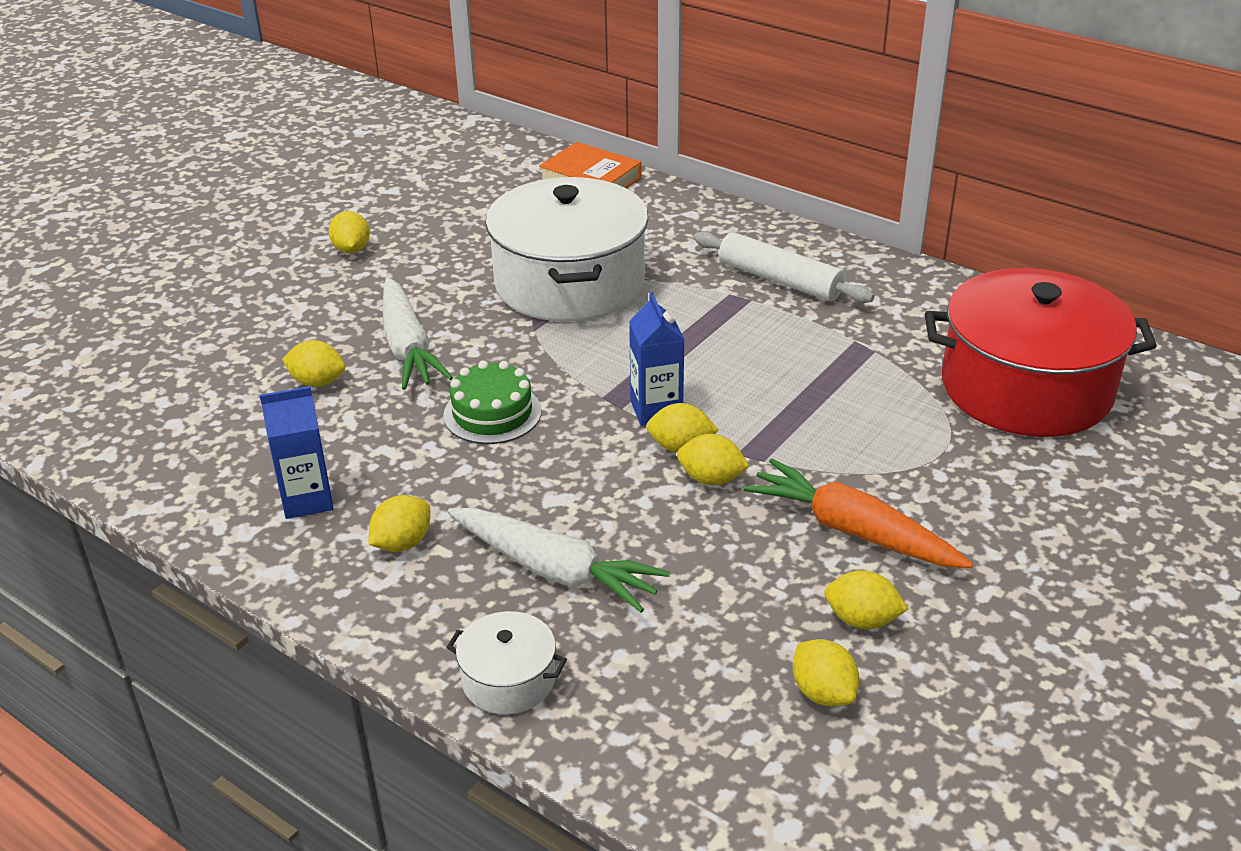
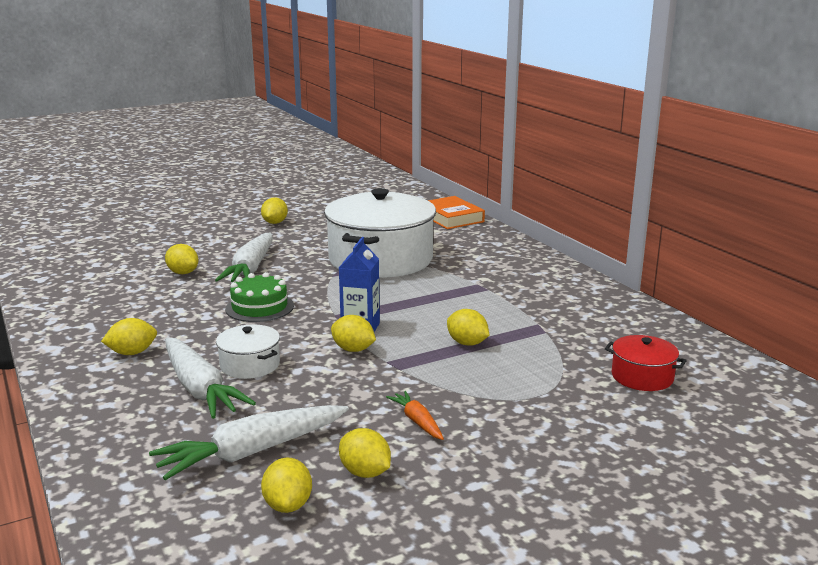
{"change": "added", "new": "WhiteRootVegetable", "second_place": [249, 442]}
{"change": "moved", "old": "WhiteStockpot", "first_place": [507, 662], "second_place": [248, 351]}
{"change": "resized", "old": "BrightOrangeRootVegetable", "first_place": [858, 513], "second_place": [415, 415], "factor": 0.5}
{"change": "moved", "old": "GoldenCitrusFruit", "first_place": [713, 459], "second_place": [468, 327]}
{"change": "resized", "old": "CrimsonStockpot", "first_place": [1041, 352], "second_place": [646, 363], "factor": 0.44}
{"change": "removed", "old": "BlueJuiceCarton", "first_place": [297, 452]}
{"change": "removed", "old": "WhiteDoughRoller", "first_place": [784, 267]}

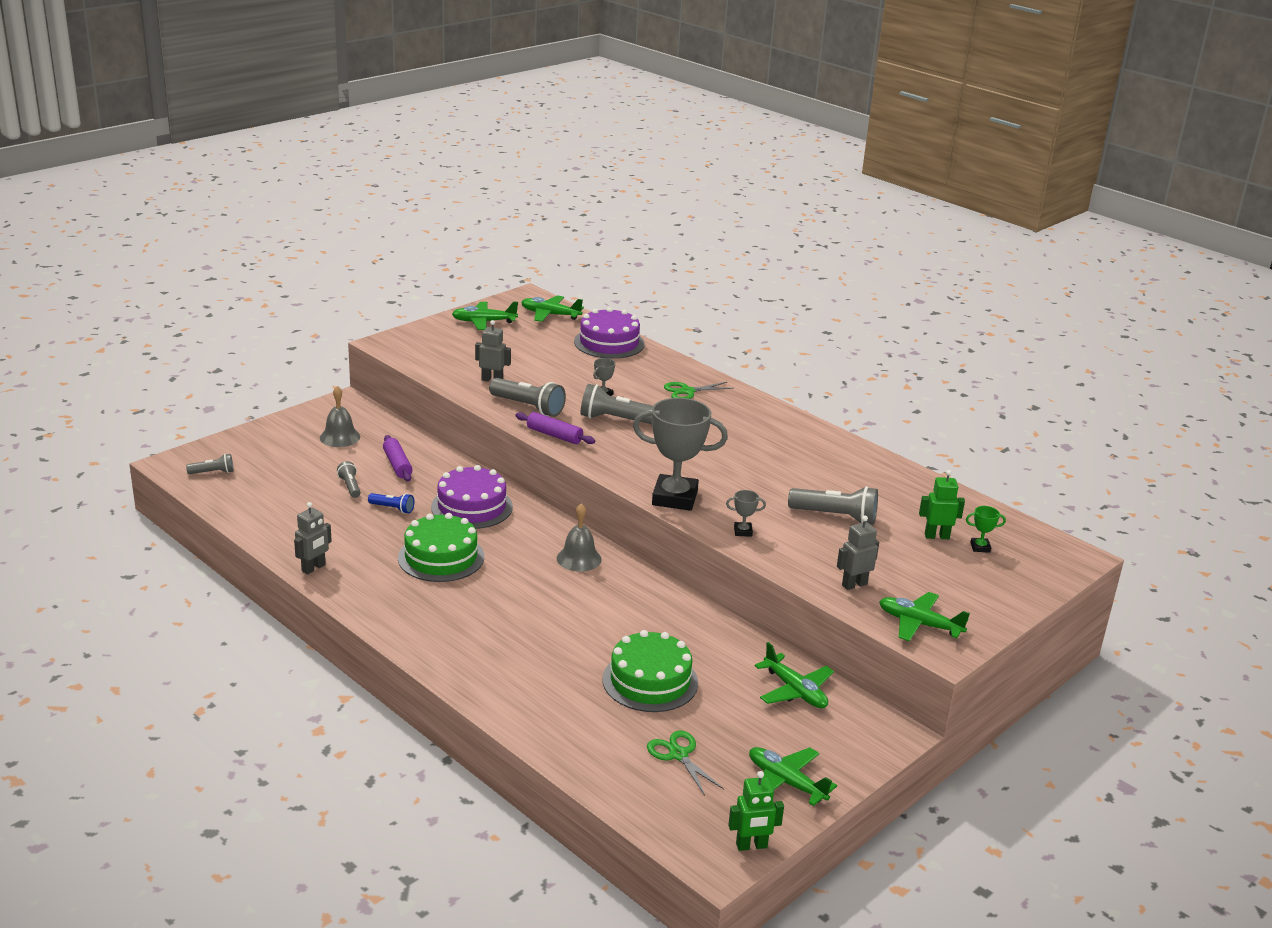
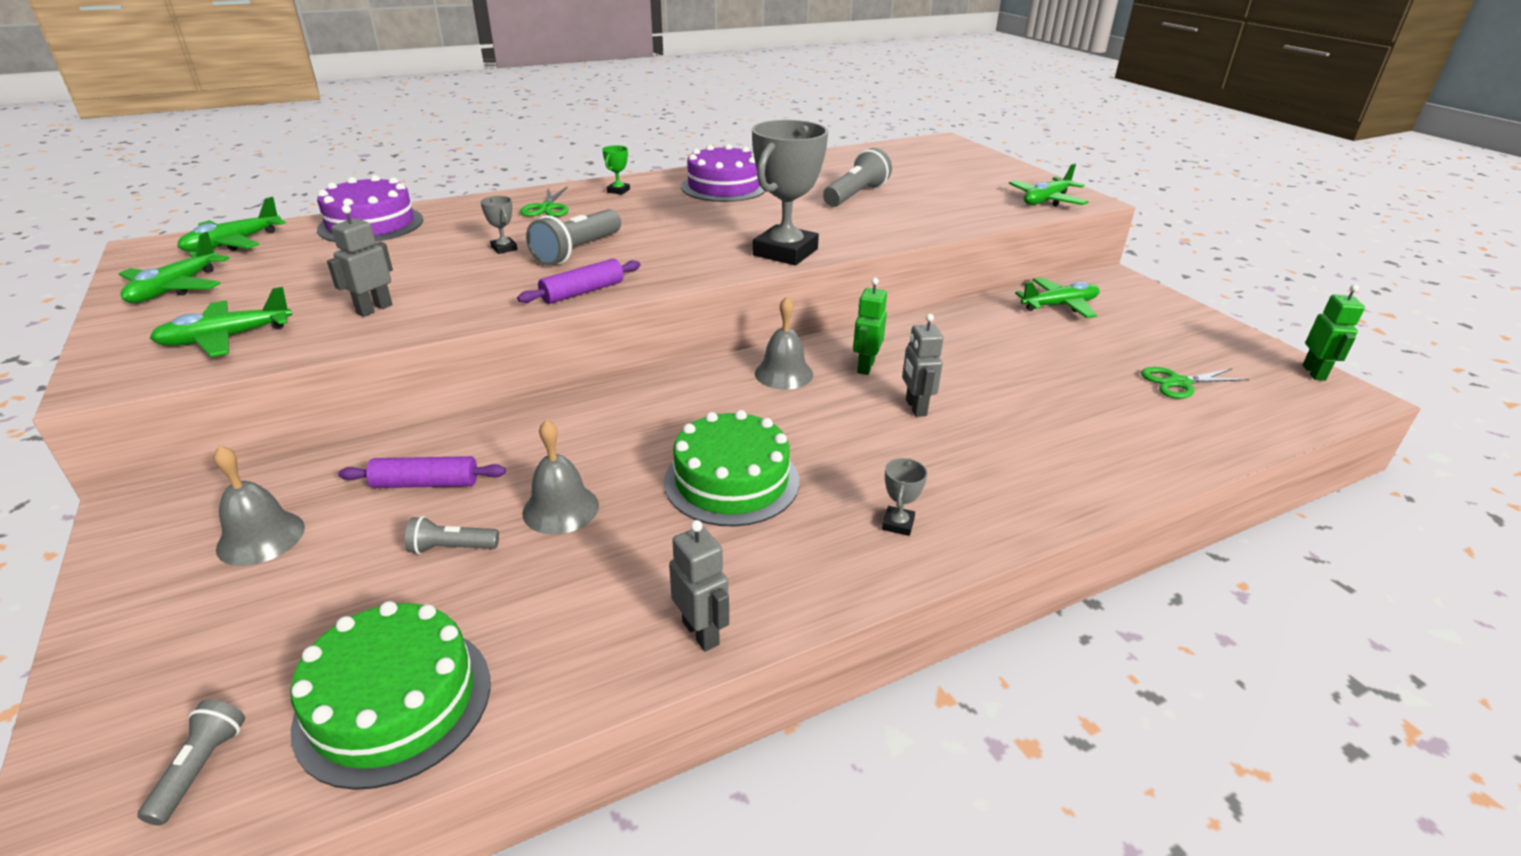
{"change": "moved", "old": "GreenPlane", "first_place": [793, 776], "second_place": [221, 322]}
{"change": "moved", "old": "GreenGateau", "first_place": [650, 671], "second_place": [390, 695]}
{"change": "replaced", "old": "BlueFlashlight", "new": "GreySchoolBell", "first_place": [391, 503], "second_place": [560, 477]}
{"change": "moved", "old": "GreenAwardCup", "first_place": [986, 529], "second_place": [616, 170]}
{"change": "moved", "old": "PurpleGateau", "first_place": [472, 497], "second_place": [723, 173]}
{"change": "moved", "old": "GreenRobotFigure", "first_place": [942, 504], "second_place": [870, 326]}
{"change": "moved", "old": "GreyAwardCup", "first_place": [746, 513], "second_place": [905, 497]}
{"change": "moved", "old": "GreyRobotFigure", "first_place": [858, 553], "second_place": [923, 365]}
{"change": "removed", "old": "GreyFlashlight", "first_place": [527, 397]}

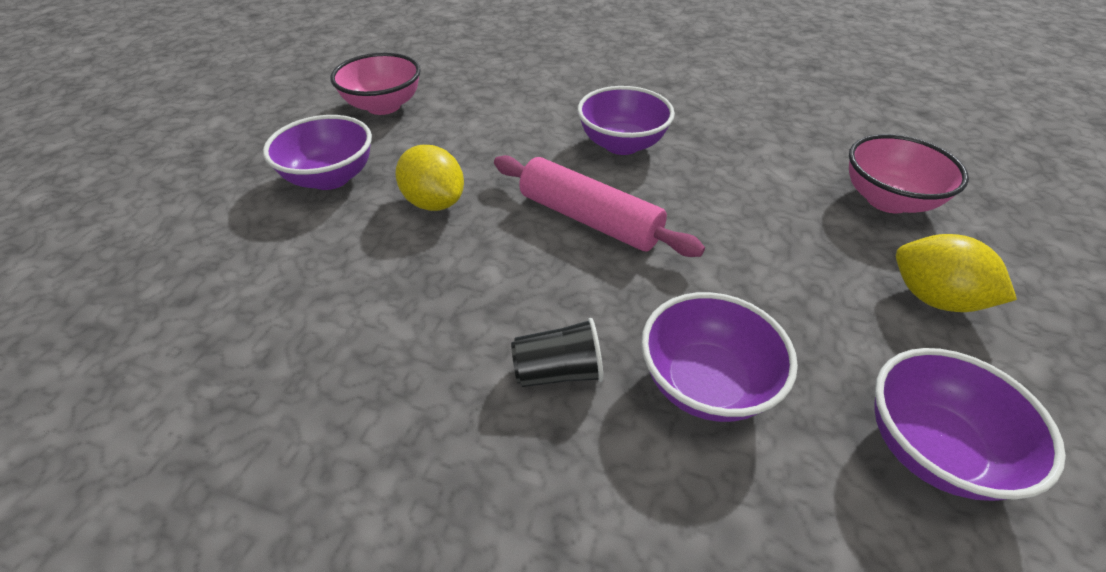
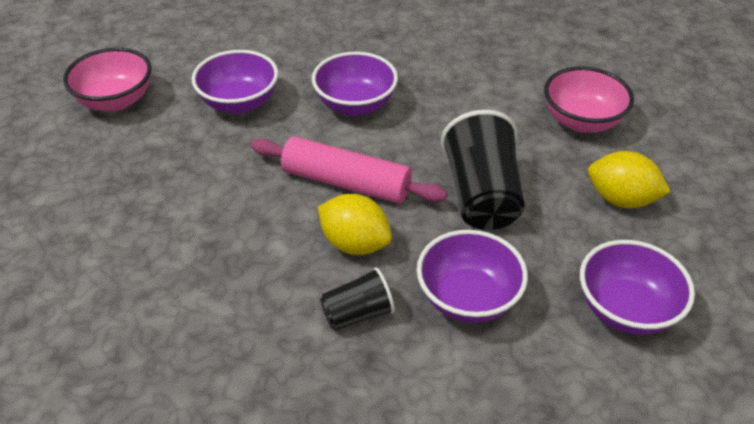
{"change": "moved", "old": "PurpleDeepDish", "first_place": [317, 152], "second_place": [235, 82]}
{"change": "moved", "old": "GoldenCitrusFruit", "first_place": [429, 178], "second_place": [355, 224]}
{"change": "added", "new": "EbonyCup", "second_place": [483, 170]}

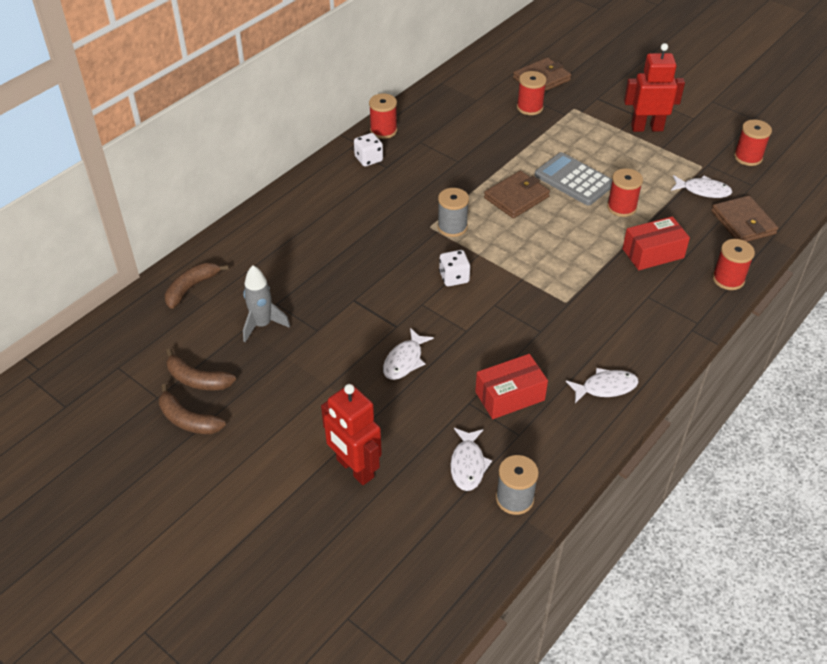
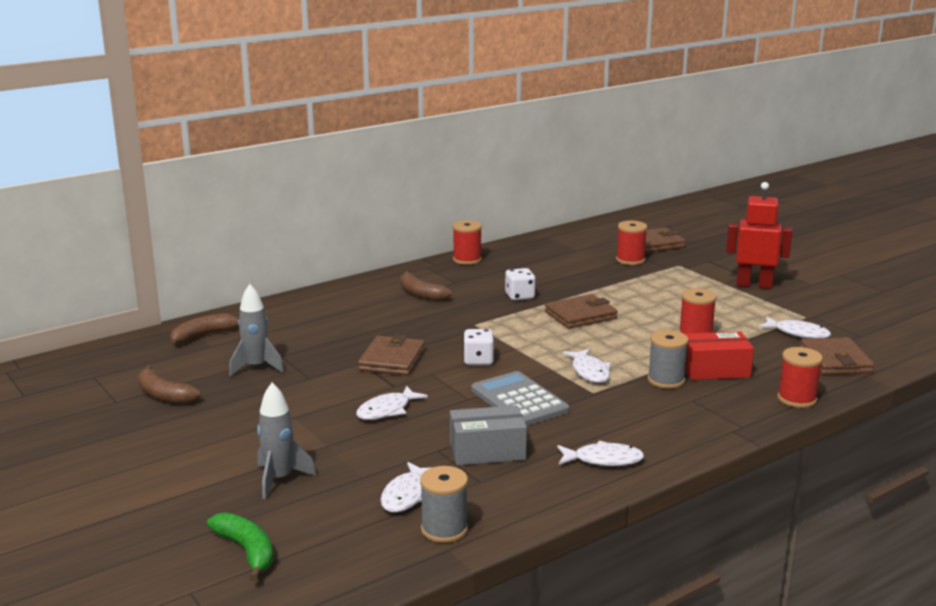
{"change": "added", "new": "GreenBanana", "second_place": [240, 546]}
{"change": "replaced", "old": "CrimsonRobotFigure", "new": "GreyRocket", "first_place": [351, 434], "second_place": [286, 440]}
{"change": "added", "new": "RussetBillfold", "second_place": [391, 355]}
{"change": "moved", "old": "RussetBanana", "first_place": [192, 409], "second_place": [426, 286]}
{"change": "recoloured", "old": "CrimsonBox", "new": "GreyBox", "first_place": [511, 386], "second_place": [488, 435]}
{"change": "moved", "old": "GreyPocketCalculator", "first_place": [573, 179], "second_place": [520, 398]}
{"change": "moved", "old": "WhiteDice", "first_place": [368, 150], "second_place": [520, 284]}
{"change": "added", "new": "WhiteFish", "second_place": [587, 366]}
{"change": "moved", "old": "GreyReelOfThread", "first_place": [453, 212], "second_place": [668, 359]}
{"change": "removed", "old": "CrimsonReelOfThread", "first_place": [753, 143]}

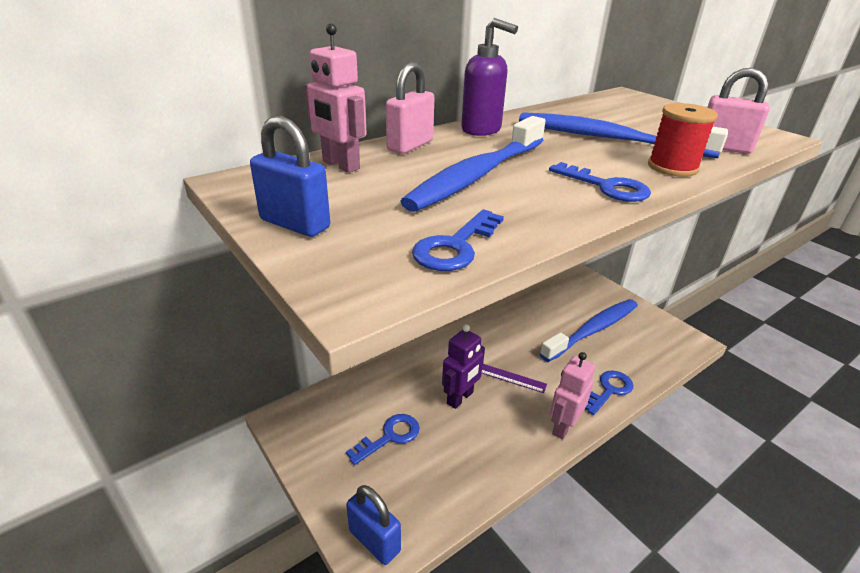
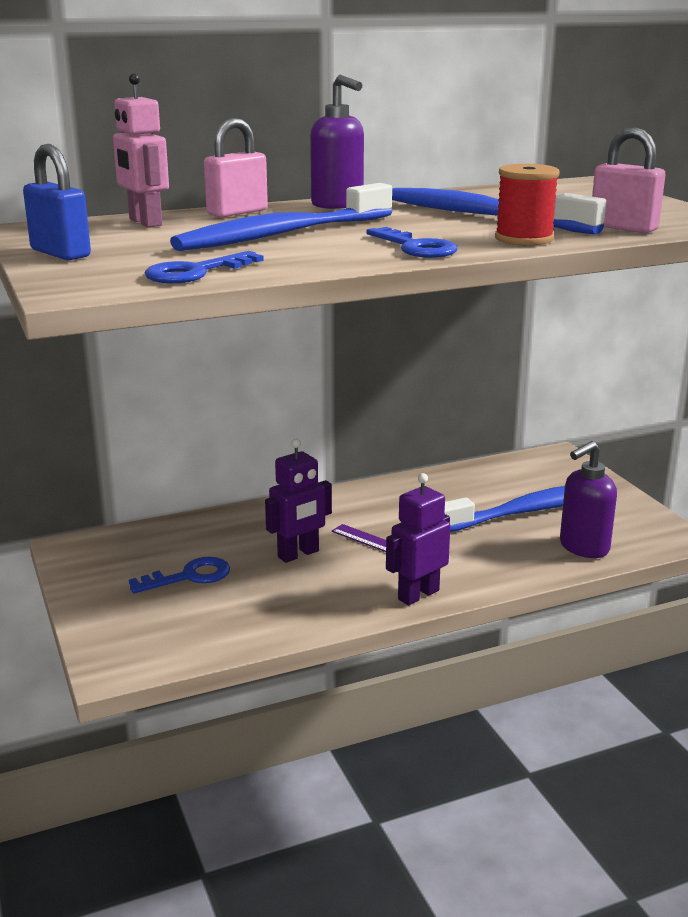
{"change": "recoloured", "old": "PinkRobotFigure", "new": "PurpleRobotFigure", "first_place": [572, 396], "second_place": [418, 539]}
{"change": "added", "new": "PurpleSoapPump", "second_place": [588, 499]}
{"change": "removed", "old": "BlueSmallLock", "first_place": [373, 525]}
{"change": "removed", "old": "BlueKey", "first_place": [609, 392]}

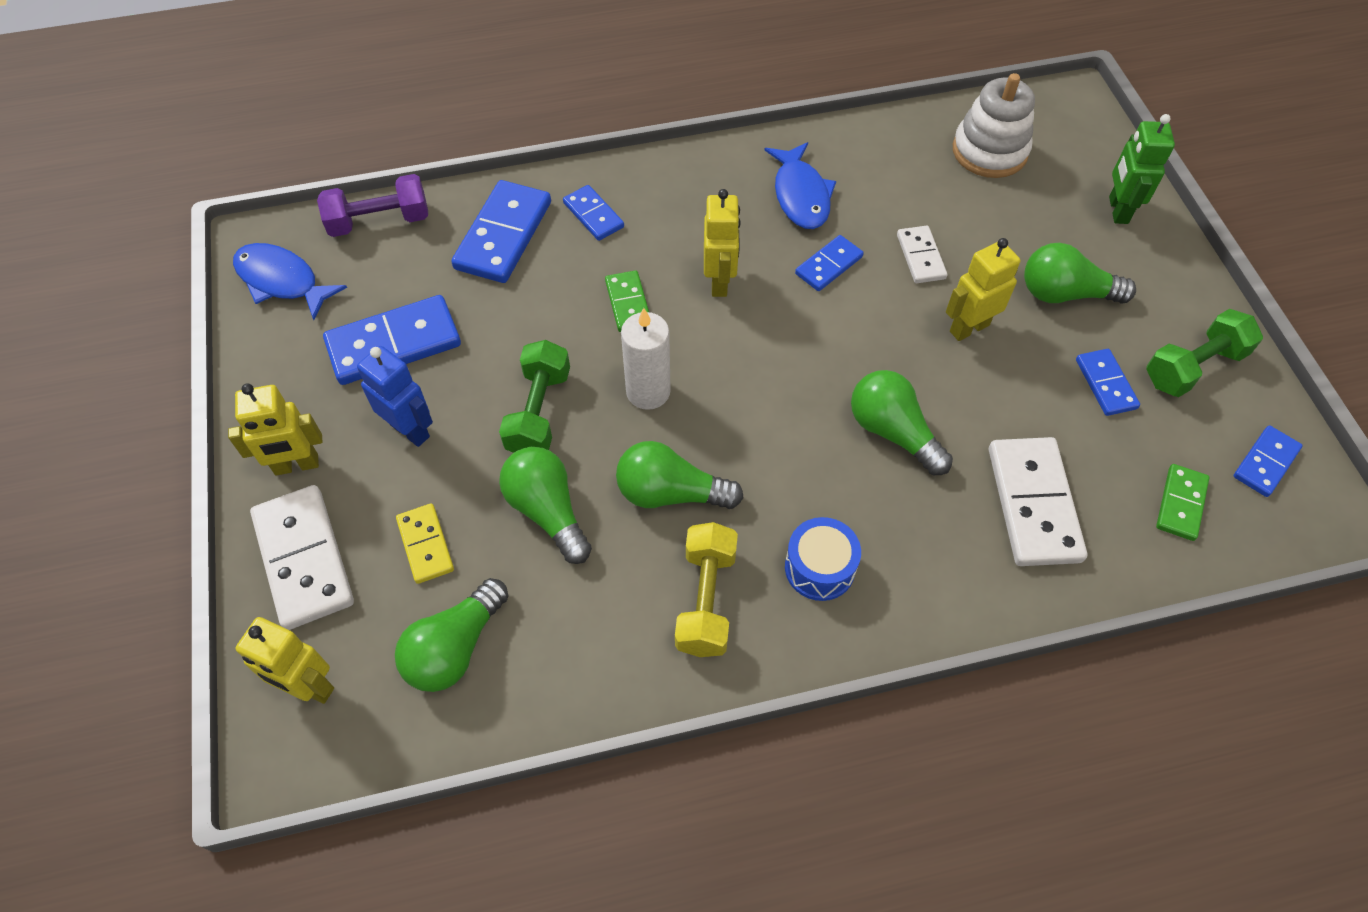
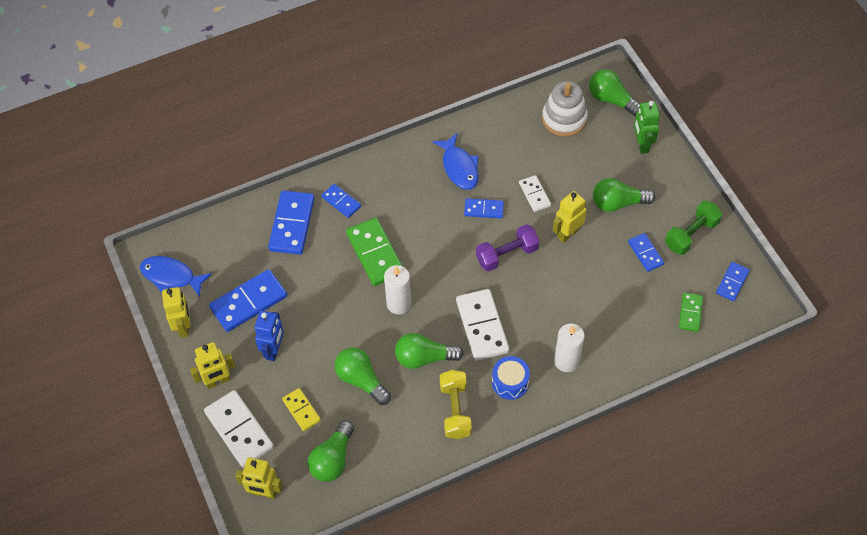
{"change": "moved", "old": "GoldenRobotFigure", "first_place": [722, 243], "second_place": [176, 312]}
{"change": "turned", "old": "BlueRobotFigure", "first_place": [395, 396], "second_place": [269, 336], "degrees": 75}
{"change": "resized", "old": "GreenDominoTile", "first_place": [627, 301], "second_place": [374, 252], "factor": 1.78}
{"change": "moved", "old": "WhiteDominoTile", "first_place": [1038, 501], "second_place": [482, 325]}
{"change": "turned", "old": "BlueDominoTile", "first_place": [829, 263], "second_place": [484, 208], "degrees": 60}
{"change": "moved", "old": "PurpleHandWeight", "first_place": [372, 205], "second_place": [507, 247]}
{"change": "added", "new": "WhiteCandle", "second_place": [569, 348]}
{"change": "moved", "old": "GreenLightBulb", "first_place": [902, 422], "second_place": [614, 92]}
{"change": "removed", "old": "GreenHandWeight", "first_place": [534, 396]}

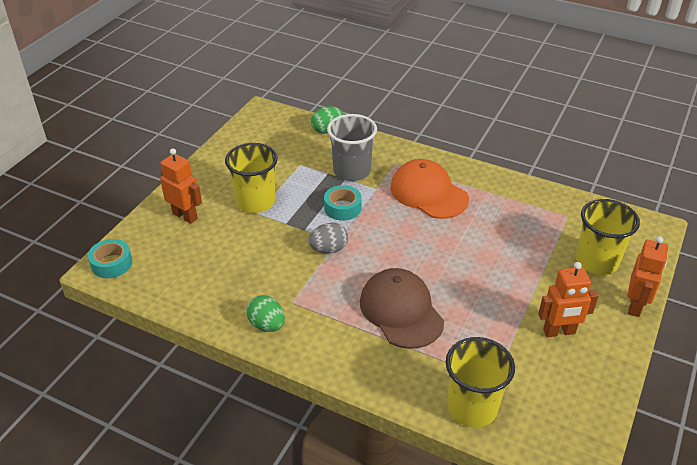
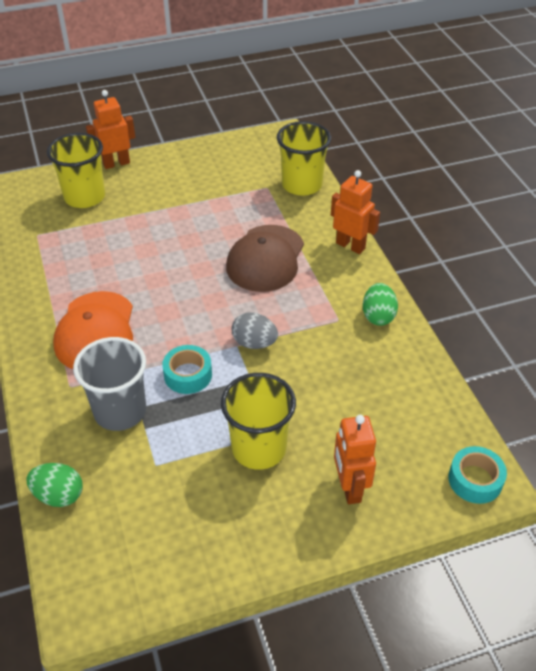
{"change": "moved", "old": "BrightOrangeRobotFigure", "first_place": [568, 299], "second_place": [355, 212]}

